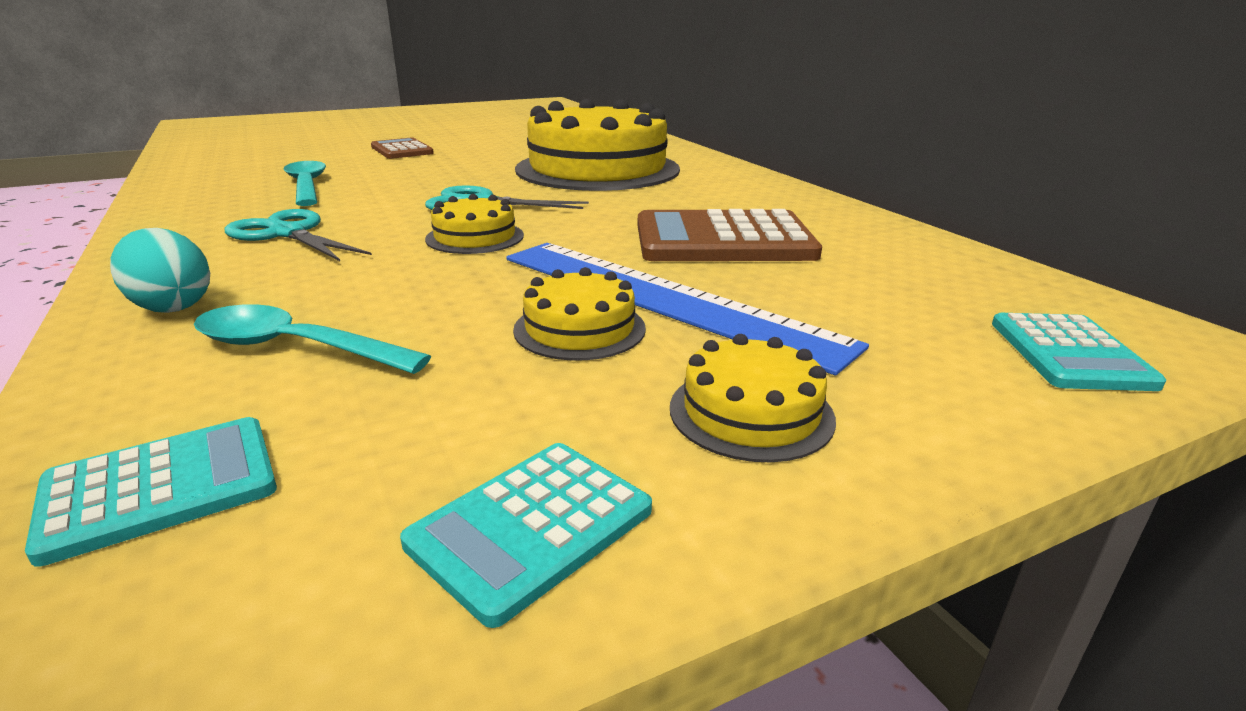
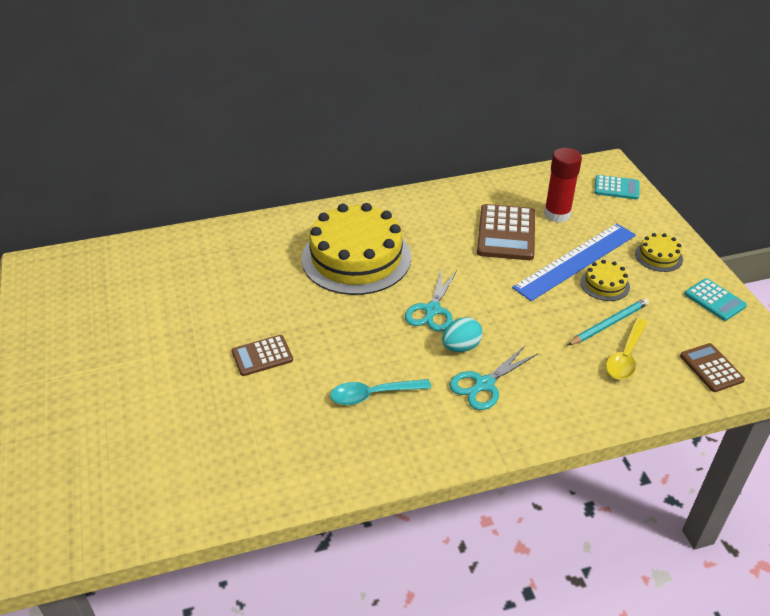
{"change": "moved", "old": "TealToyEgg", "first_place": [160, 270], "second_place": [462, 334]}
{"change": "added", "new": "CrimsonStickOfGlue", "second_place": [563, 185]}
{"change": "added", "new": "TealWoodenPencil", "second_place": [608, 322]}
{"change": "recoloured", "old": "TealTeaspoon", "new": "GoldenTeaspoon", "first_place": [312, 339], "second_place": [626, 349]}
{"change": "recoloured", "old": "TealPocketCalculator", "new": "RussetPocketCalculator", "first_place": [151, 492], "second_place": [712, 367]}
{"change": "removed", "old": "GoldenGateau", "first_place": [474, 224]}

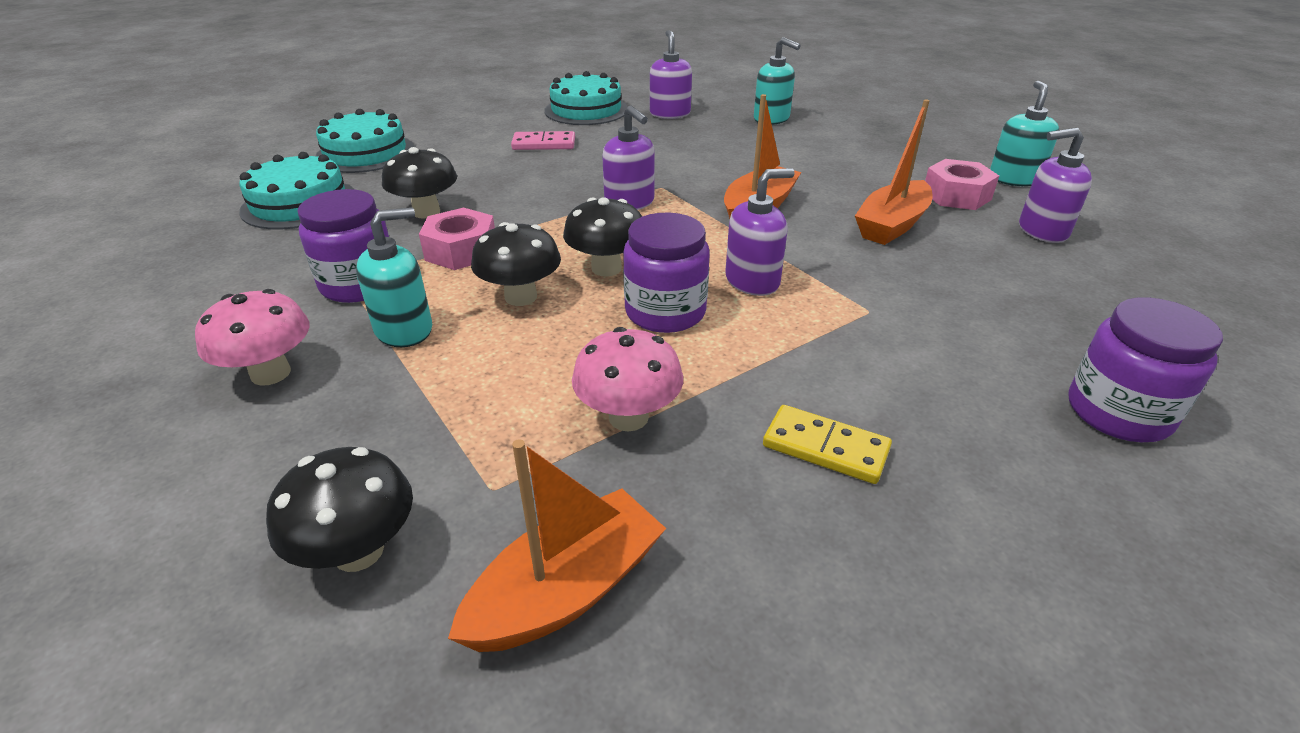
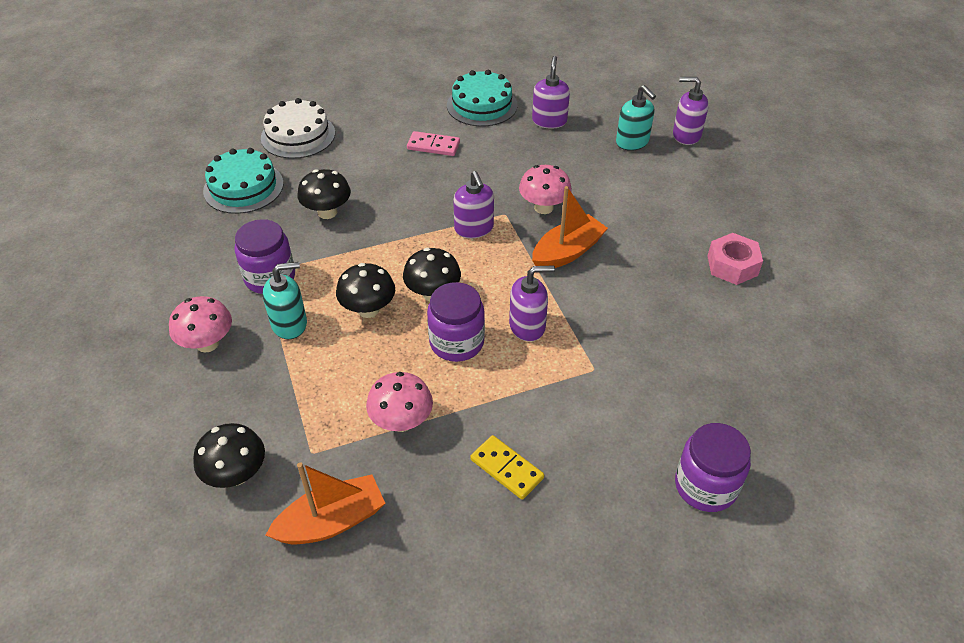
{"change": "recoloured", "old": "TealGateau", "new": "WhiteGateau", "first_place": [364, 141], "second_place": [298, 128]}
{"change": "added", "new": "PinkMushroom", "second_place": [545, 189]}
{"change": "moved", "old": "PurpleSoapPump", "first_place": [1055, 185], "second_place": [691, 111]}
{"change": "removed", "old": "PinkHexNut", "first_place": [457, 239]}
{"change": "removed", "old": "BrightOrangeBoat", "first_place": [893, 172]}
{"change": "removed", "old": "TealSoapPump", "first_place": [1024, 133]}

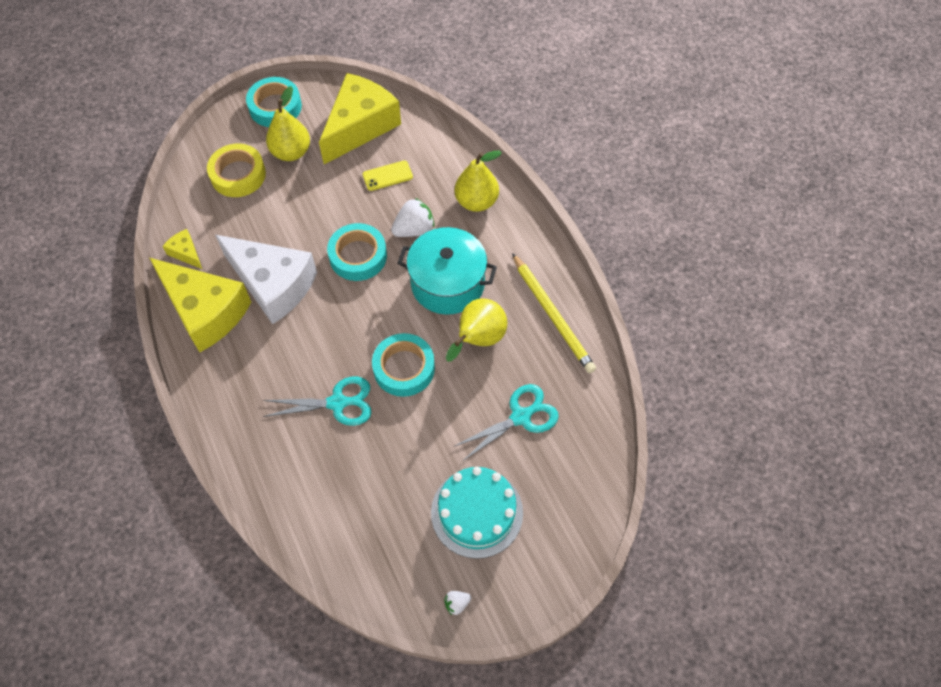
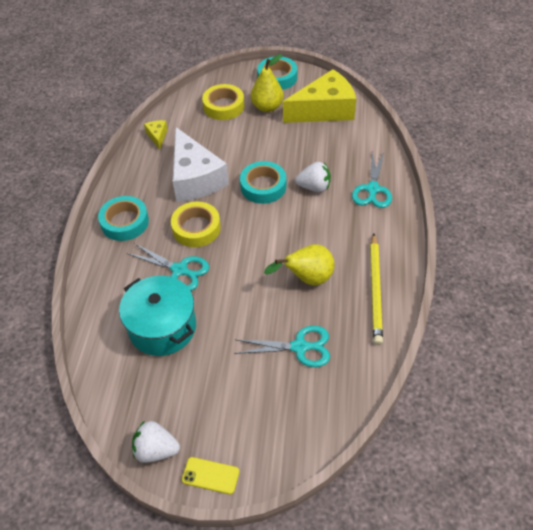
{"change": "moved", "old": "TealRollOfTape", "first_place": [403, 365], "second_place": [123, 218]}
{"change": "moved", "old": "TealStockpot", "first_place": [447, 271], "second_place": [157, 316]}
{"change": "resized", "old": "WhiteBerry", "first_place": [457, 603], "second_place": [156, 442], "factor": 1.94}
{"change": "added", "new": "GoldenRollOfTape", "second_place": [196, 224]}
{"change": "moved", "old": "GoldenPhone", "first_place": [387, 175], "second_place": [210, 475]}
{"change": "replaced", "old": "GoldenPearFruit", "new": "TealPairOfScissors", "first_place": [478, 181], "second_place": [372, 180]}
{"change": "removed", "old": "GoldenPieceOfCheese", "first_place": [200, 305]}
{"change": "removed", "old": "TealGateau", "first_place": [477, 513]}

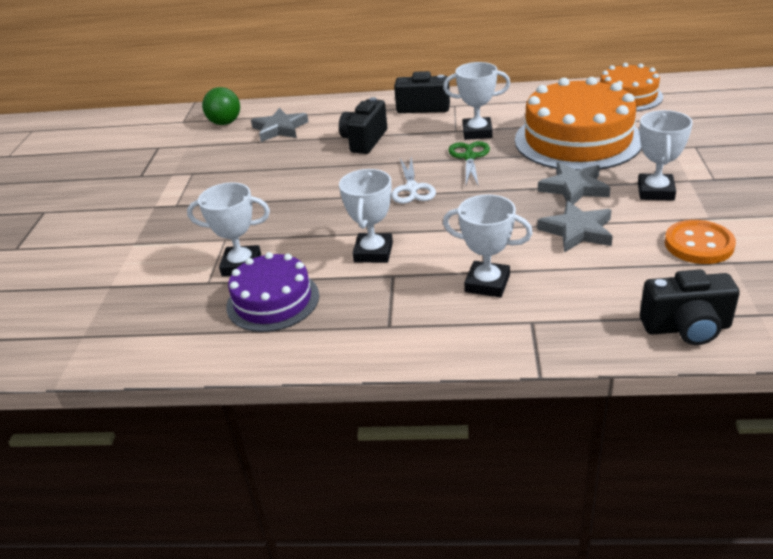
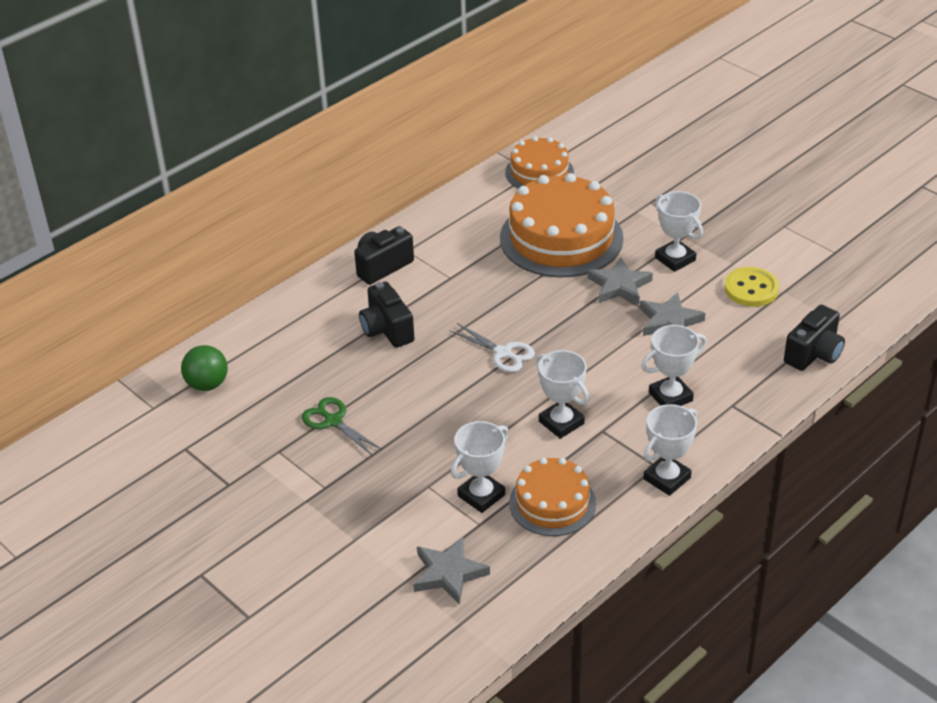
{"change": "moved", "old": "GreenPairOfScissors", "first_place": [469, 163], "second_place": [342, 426]}
{"change": "moved", "old": "GreyFivePointedStar", "first_place": [279, 125], "second_place": [451, 571]}
{"change": "recoloured", "old": "PurpleGateau", "new": "BrightOrangeGateau", "first_place": [272, 292], "second_place": [552, 497]}
{"change": "moved", "old": "WhiteAwardCup", "first_place": [477, 101], "second_place": [670, 450]}
{"change": "recoloured", "old": "BrightOrangeButton", "new": "GoldenButton", "first_place": [700, 242], "second_place": [751, 287]}

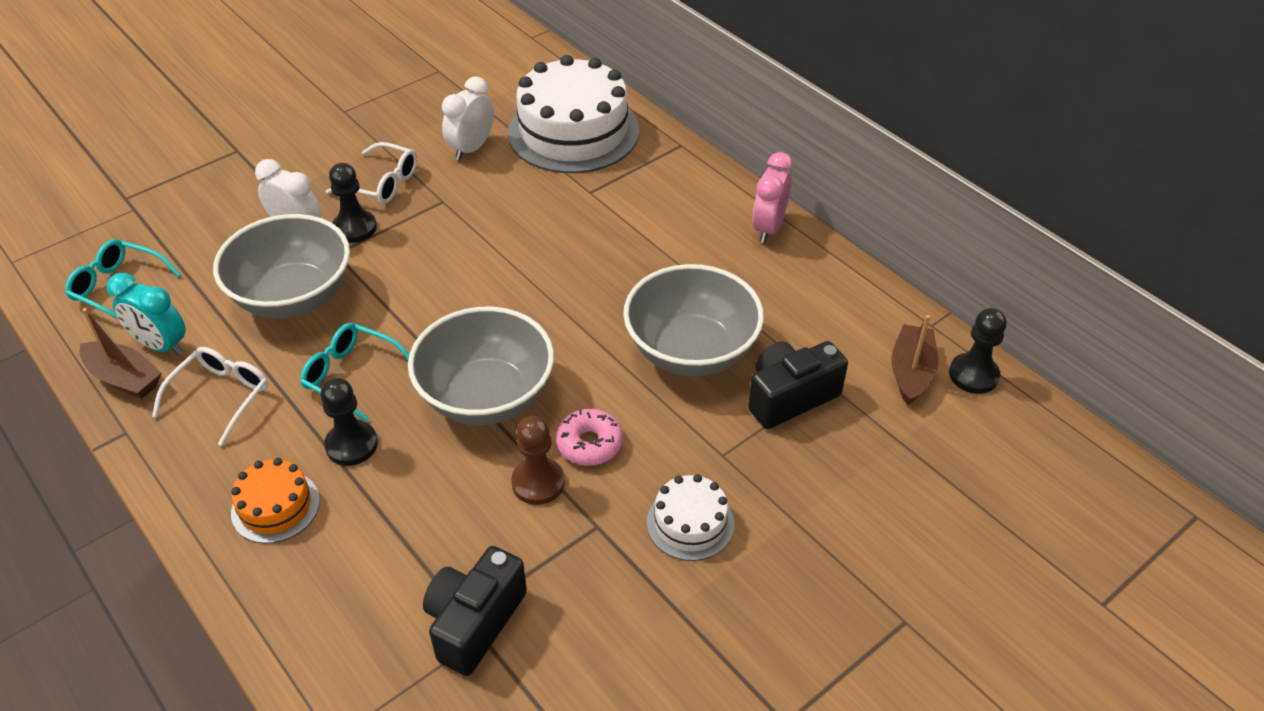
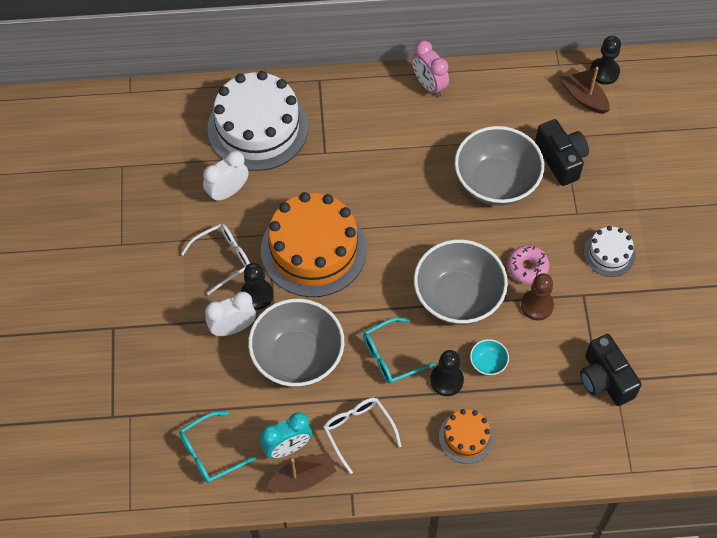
{"change": "turned", "old": "WhiteAlarmClock", "first_place": [468, 118], "second_place": [226, 176], "degrees": 75}
{"change": "added", "new": "BrightOrangeGateau", "second_place": [314, 244]}
{"change": "added", "new": "TealDeepDish", "second_place": [489, 357]}
{"change": "turned", "old": "EbonyCamera", "first_place": [798, 385], "second_place": [562, 152], "degrees": 150}

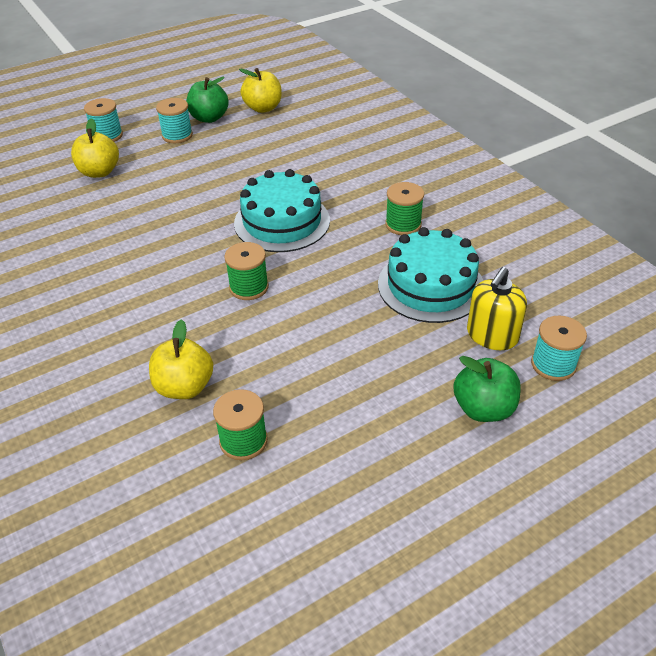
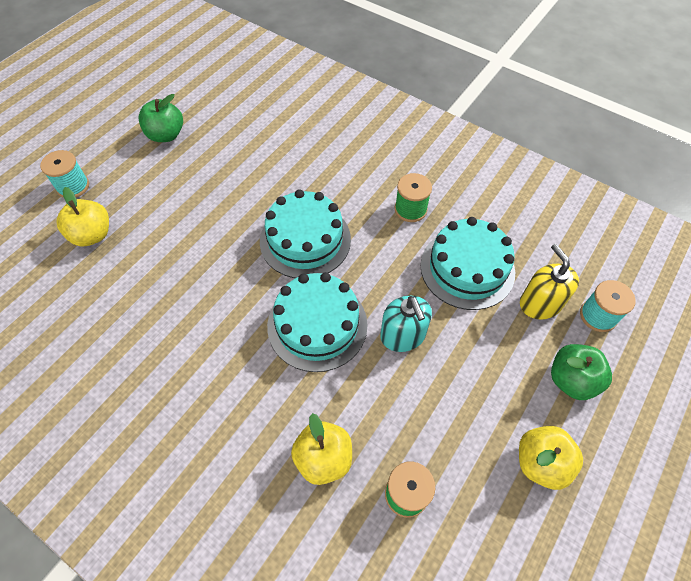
{"change": "replaced", "old": "GreenReelOfThread", "new": "TealGateau", "first_place": [246, 271], "second_place": [317, 322]}
{"change": "added", "new": "TealSoapPump", "second_place": [406, 324]}
{"change": "moved", "old": "GoldenToyApple", "first_place": [260, 90], "second_place": [551, 458]}
{"change": "turned", "old": "GoldenSoapPump", "first_place": [497, 308], "second_place": [549, 282], "degrees": 150}
{"change": "removed", "old": "TealReelOfThread", "first_place": [174, 121]}

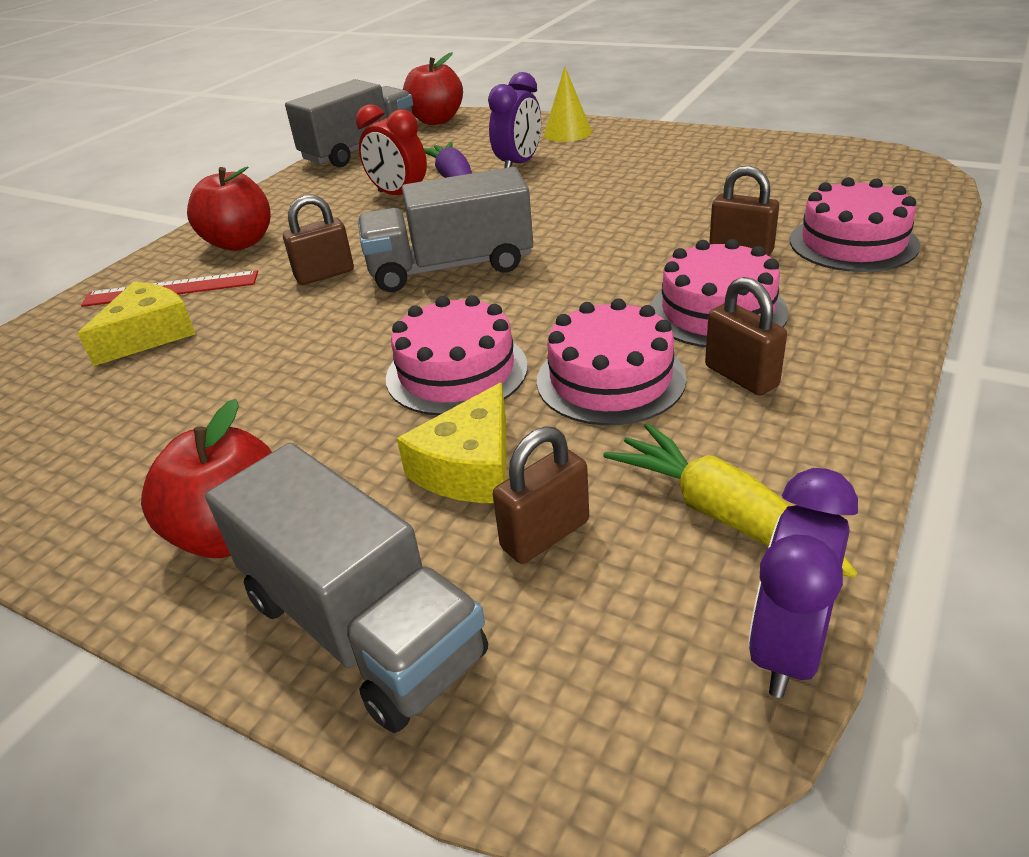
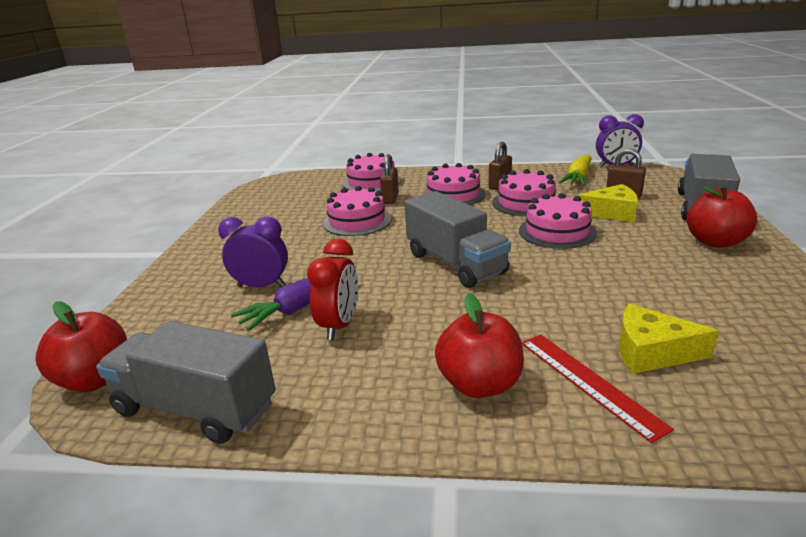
{"change": "added", "new": "PinkGateau", "second_place": [357, 211]}
{"change": "removed", "old": "RussetSmallLock", "first_place": [318, 240]}
{"change": "removed", "old": "GoldenSolidCone", "first_place": [568, 104]}

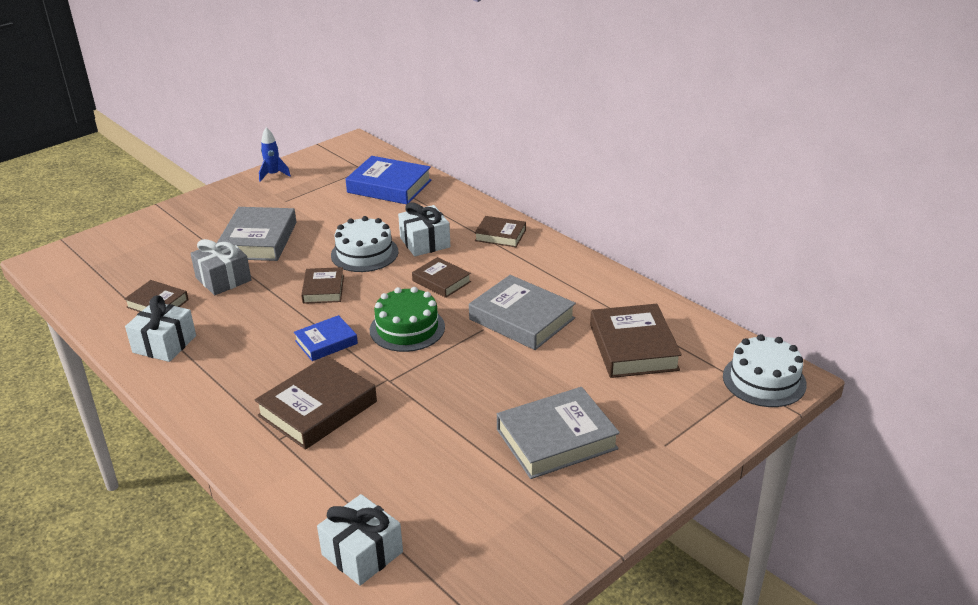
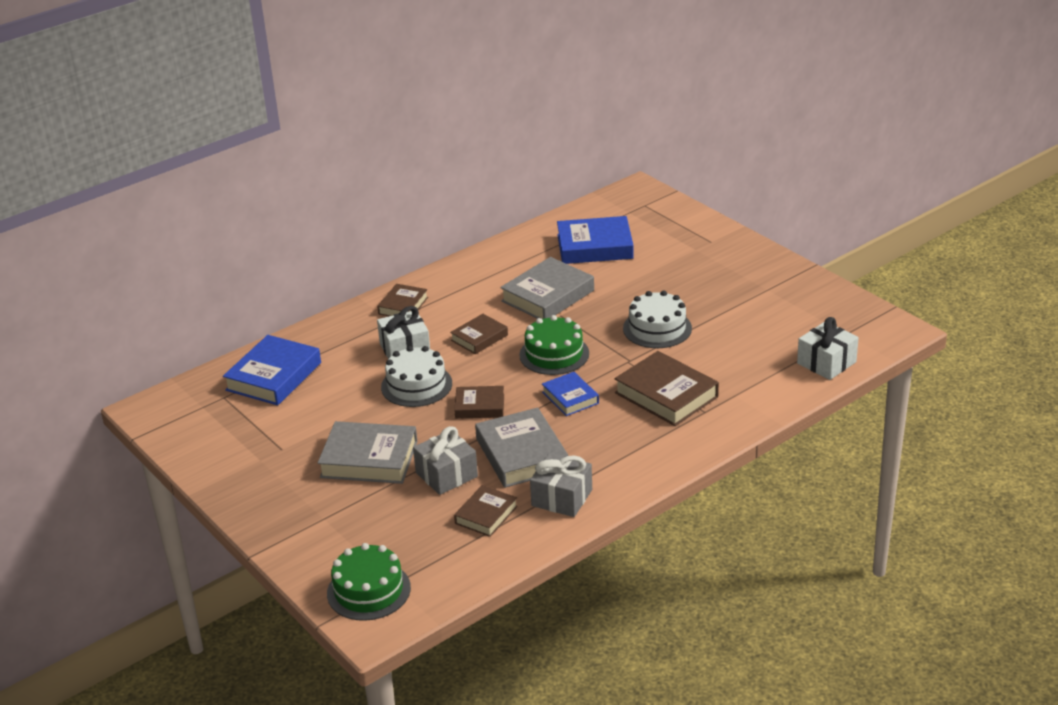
{"change": "added", "new": "GreenGateau", "second_place": [369, 582]}
{"change": "moved", "old": "GreyBook", "first_place": [558, 433], "second_place": [521, 447]}
{"change": "recoloured", "old": "WhitePresent", "new": "GreyPresent", "first_place": [160, 328], "second_place": [561, 485]}
{"change": "recoloured", "old": "RussetBook", "new": "BlueBook", "first_place": [636, 341], "second_place": [595, 240]}
{"change": "moved", "old": "WhiteGateau", "first_place": [765, 370], "second_place": [657, 319]}
{"change": "removed", "old": "BlueRocket", "first_place": [275, 154]}

